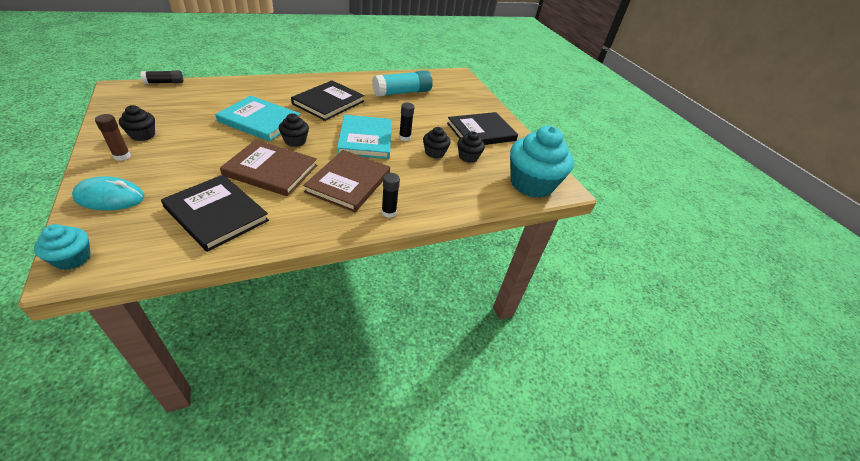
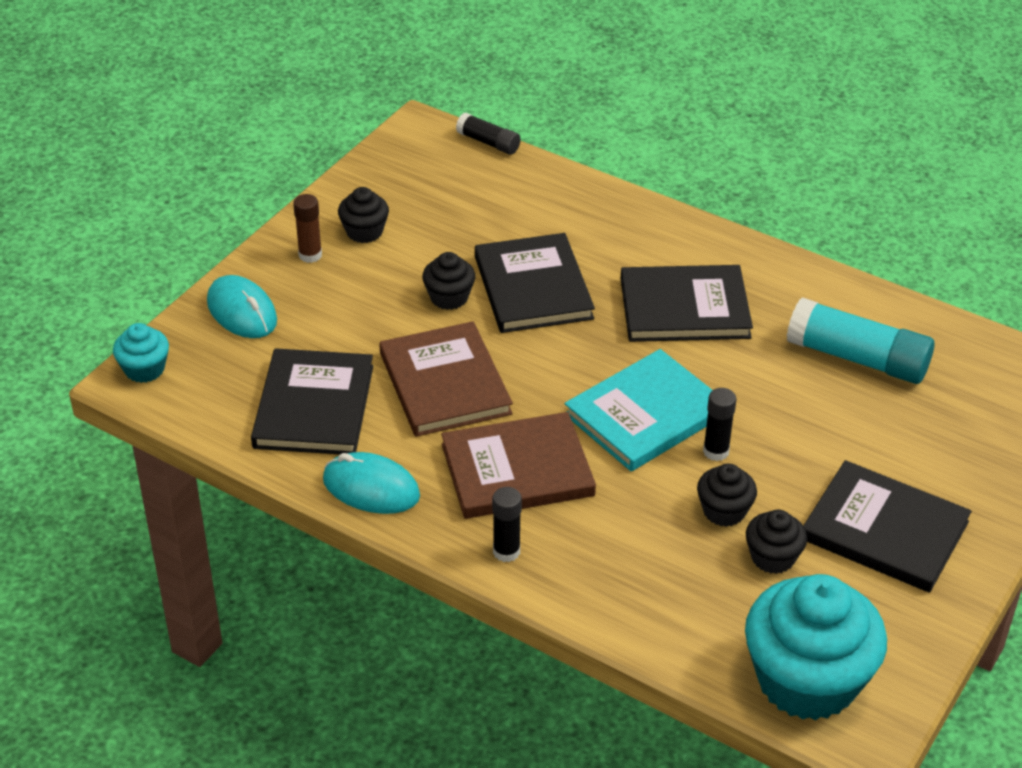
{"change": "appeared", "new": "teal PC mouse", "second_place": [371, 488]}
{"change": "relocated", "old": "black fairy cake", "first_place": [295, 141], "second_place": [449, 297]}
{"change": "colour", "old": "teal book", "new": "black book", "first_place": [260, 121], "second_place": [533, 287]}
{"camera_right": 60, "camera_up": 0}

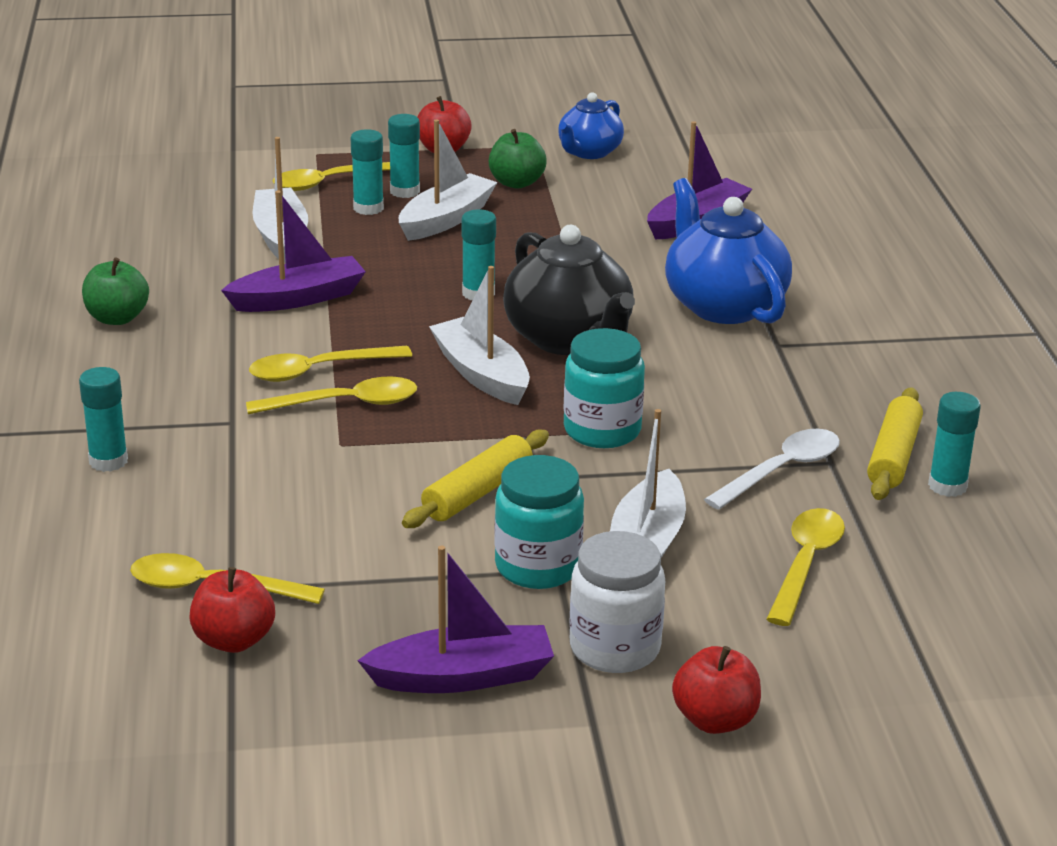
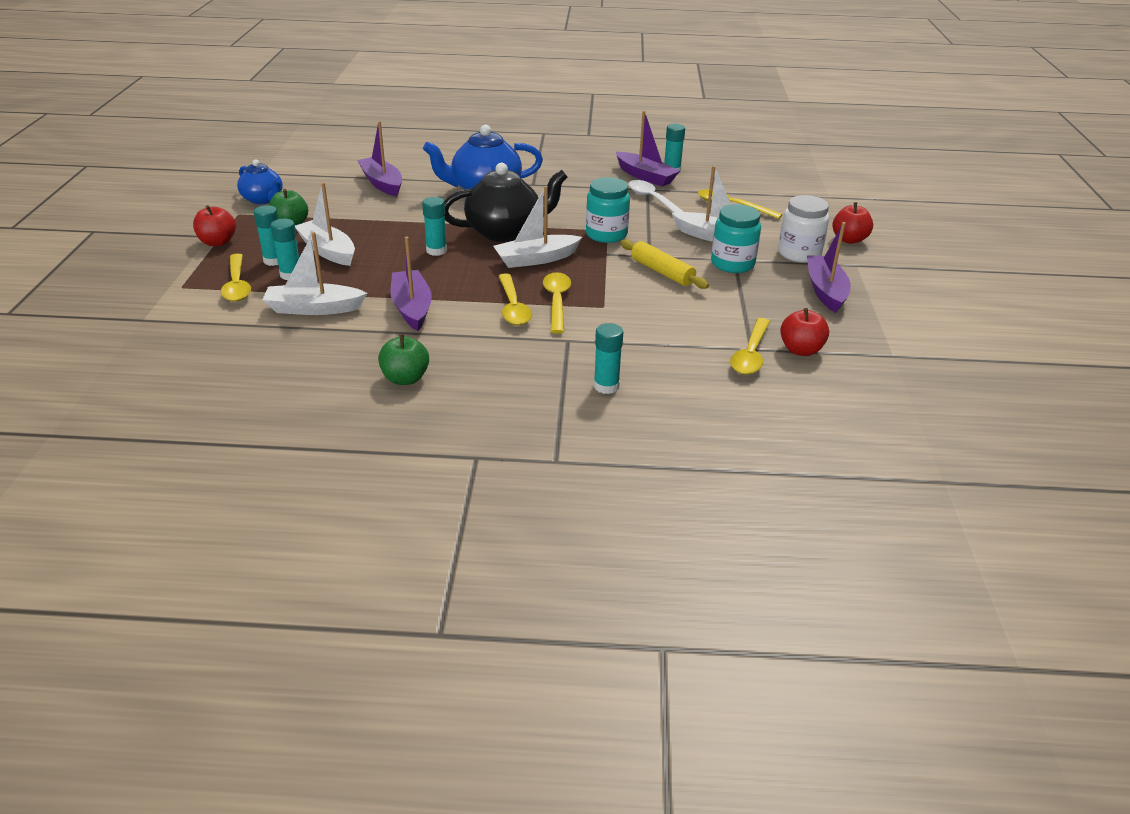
{"change": "exchanged", "old": "yellow rolling pin", "new": "violet toy boat", "first_place": [893, 456], "second_place": [645, 176]}
{"camera_right": -80, "camera_up": 5}

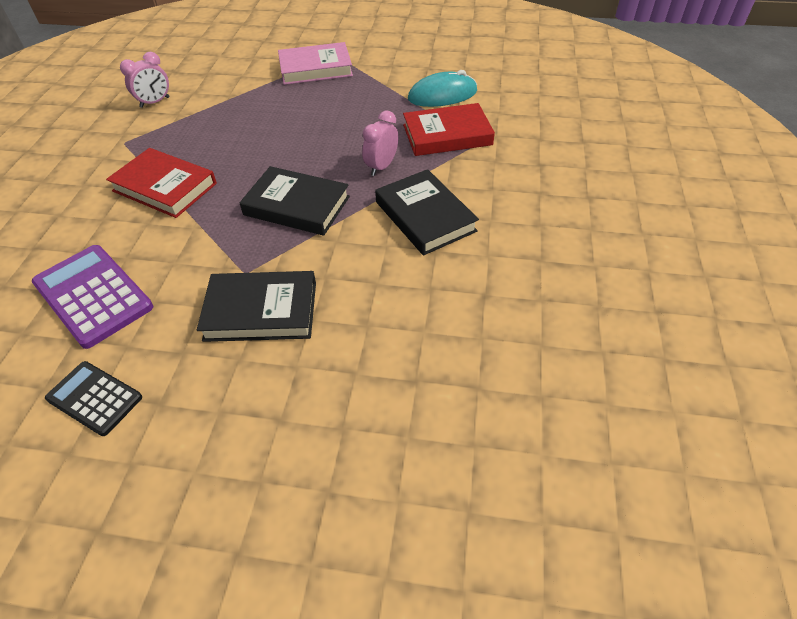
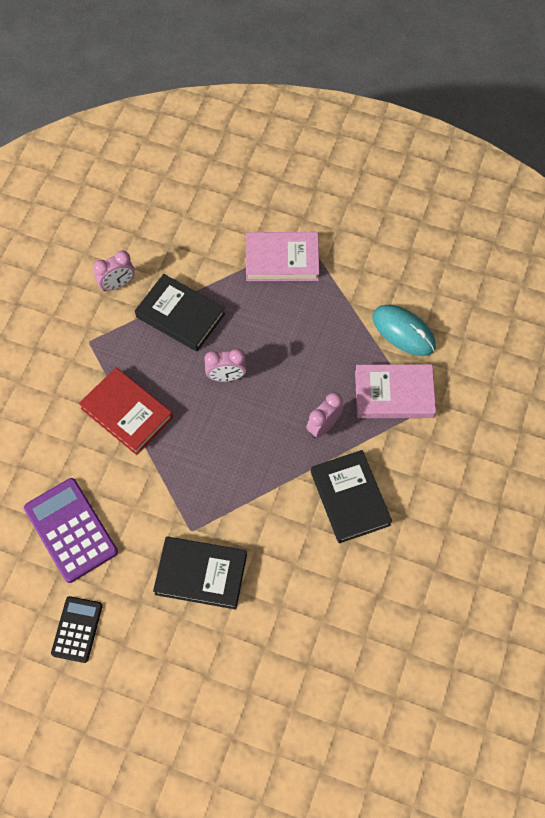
{"change": "spun", "old": "black pocket calculator", "first_place": [95, 398], "second_place": [77, 629], "degrees": 60}
{"change": "relocated", "old": "black book", "first_place": [297, 206], "second_place": [180, 315]}
{"change": "appeared", "new": "rosy clock", "second_place": [226, 377]}
{"change": "colour", "old": "scarlet book", "new": "rosy book", "first_place": [447, 135], "second_place": [394, 394]}
{"change": "spun", "old": "teal PC mouse", "first_place": [442, 95], "second_place": [403, 332], "degrees": 45}
{"camera_right": 10, "camera_up": 15}

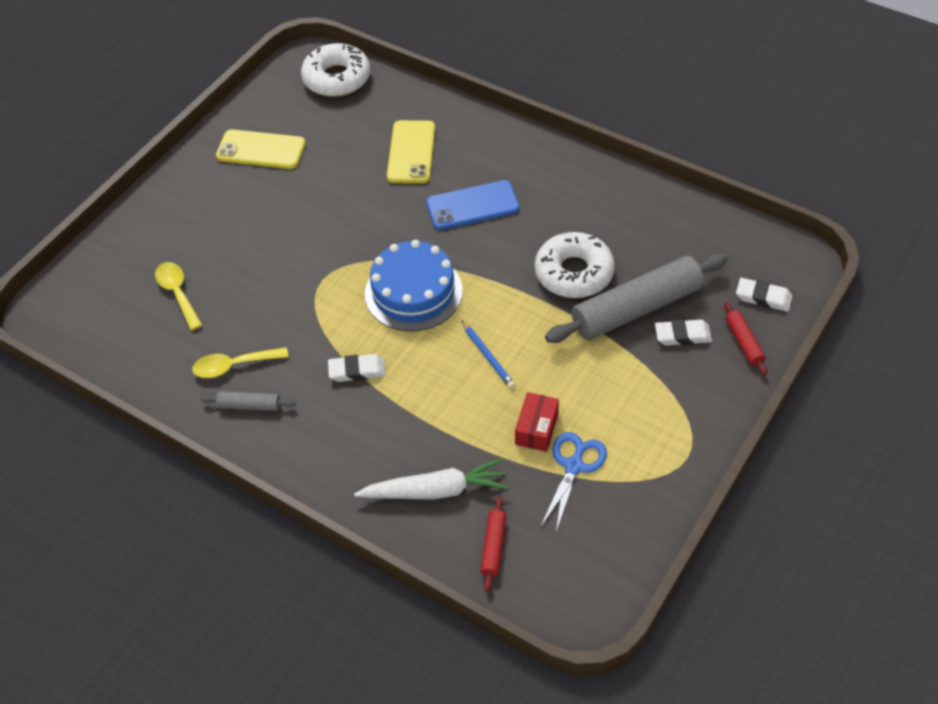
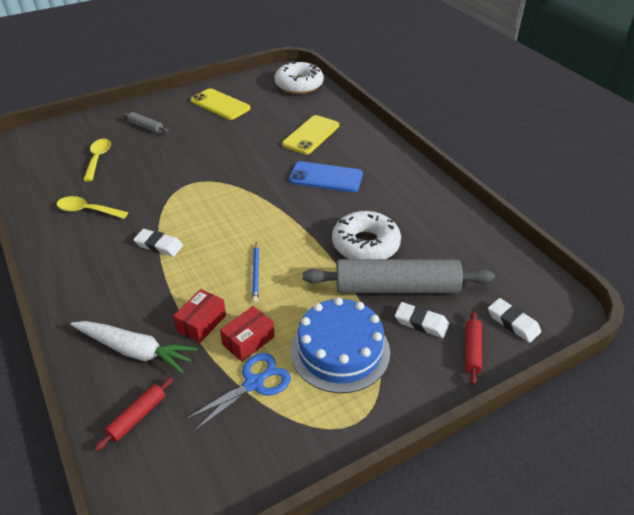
{"change": "relocated", "old": "ash-grey rolling pin", "first_place": [249, 406], "second_place": [146, 127]}
{"change": "appeared", "new": "scarlet box", "second_place": [202, 323]}
{"change": "relocated", "old": "royal blue gateau", "first_place": [413, 292], "second_place": [340, 351]}
{"camera_right": 25, "camera_up": -10}

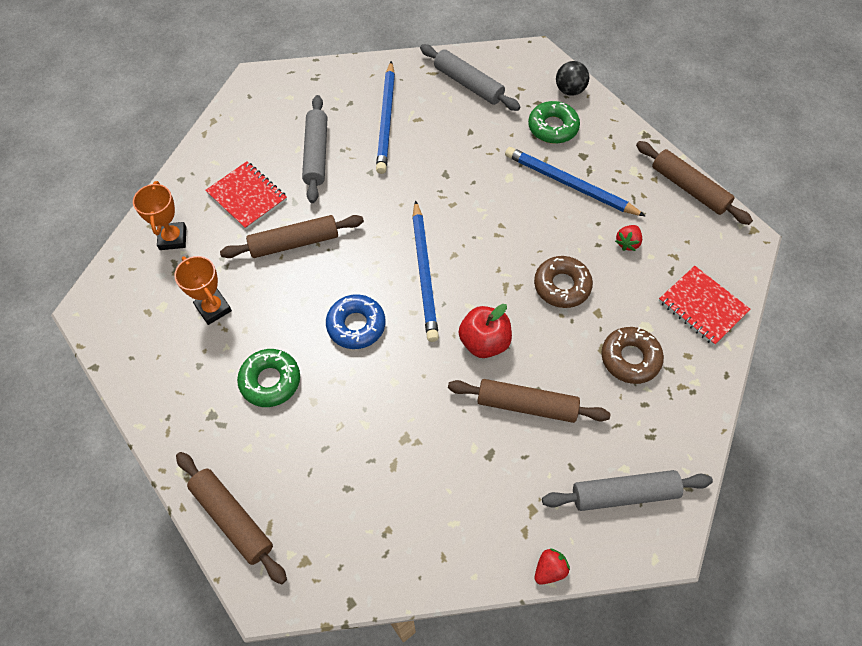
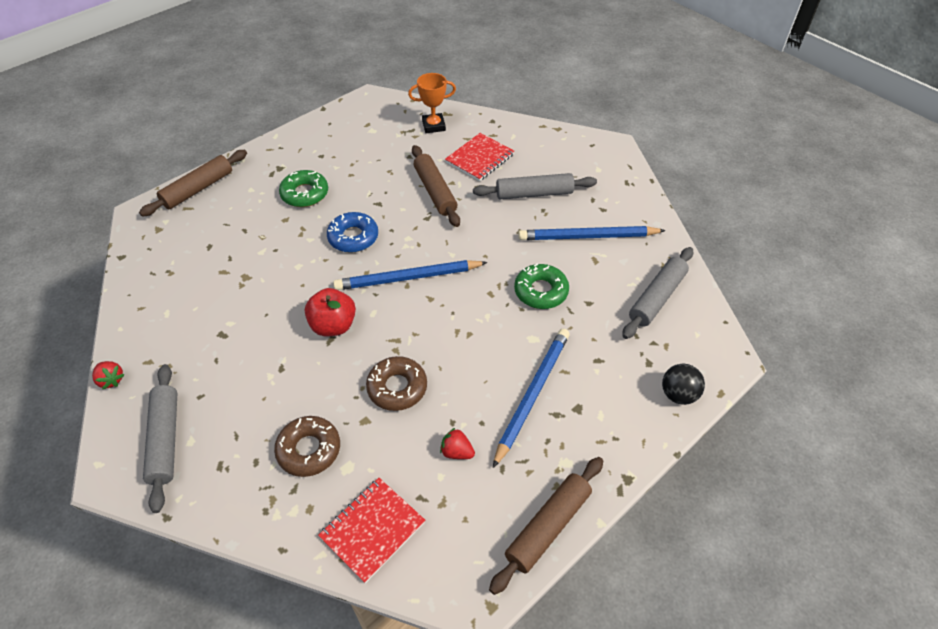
{"change": "relocated", "old": "leaf-green doughnut", "first_place": [553, 127], "second_place": [541, 291]}
{"change": "missing", "old": "orange trophy", "first_place": [213, 308]}
{"change": "missing", "old": "russet rolling pin", "first_place": [526, 405]}
{"camera_right": 85, "camera_up": -10}

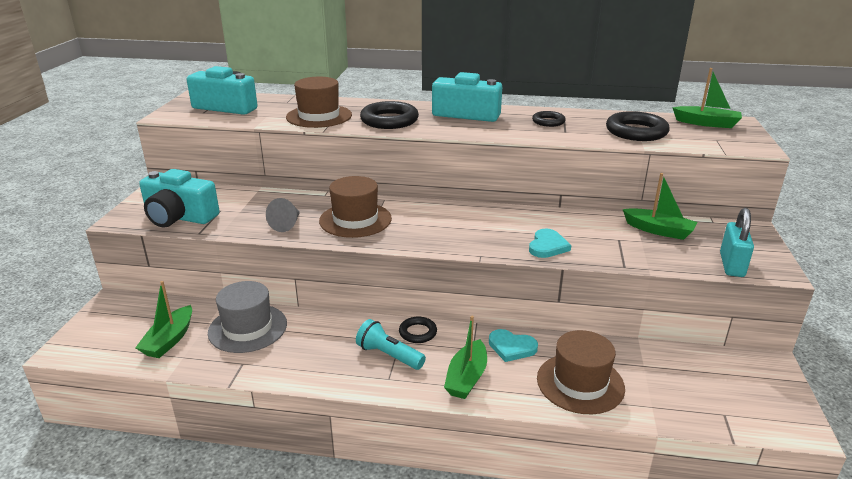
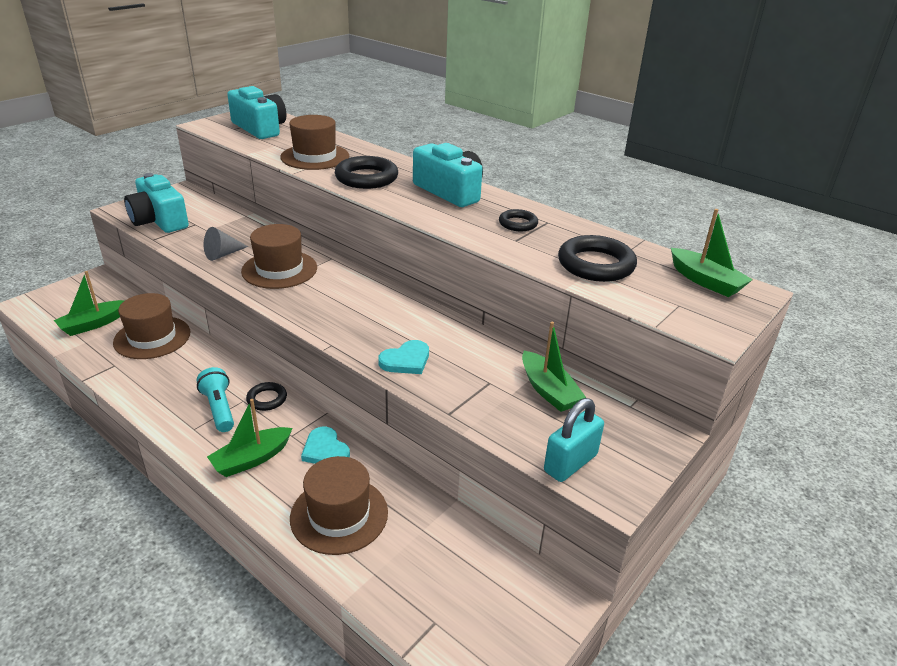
{"change": "colour", "old": "ash-grey top hat", "new": "russet top hat", "first_place": [248, 328], "second_place": [152, 337]}
{"camera_right": 30, "camera_up": 5}

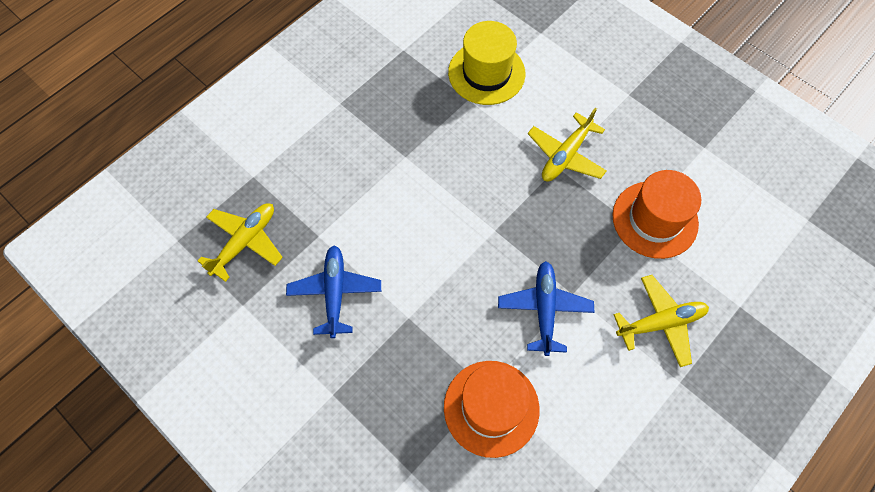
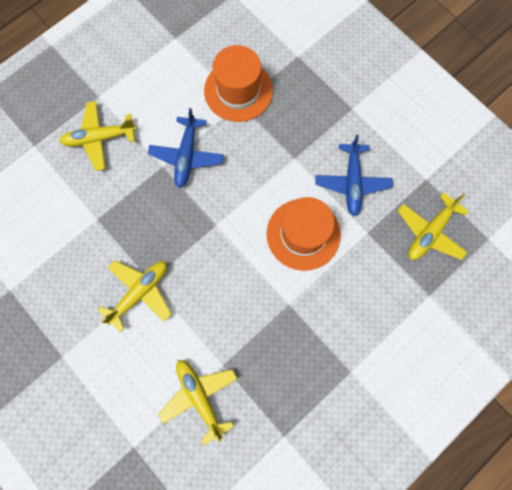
{"change": "exchanged", "old": "yellow top hat", "new": "yellow aeroplane", "first_place": [486, 73], "second_place": [200, 397]}
{"change": "relocated", "old": "orange top hat", "first_place": [655, 219], "second_place": [303, 234]}
{"camera_right": -175, "camera_up": 10}

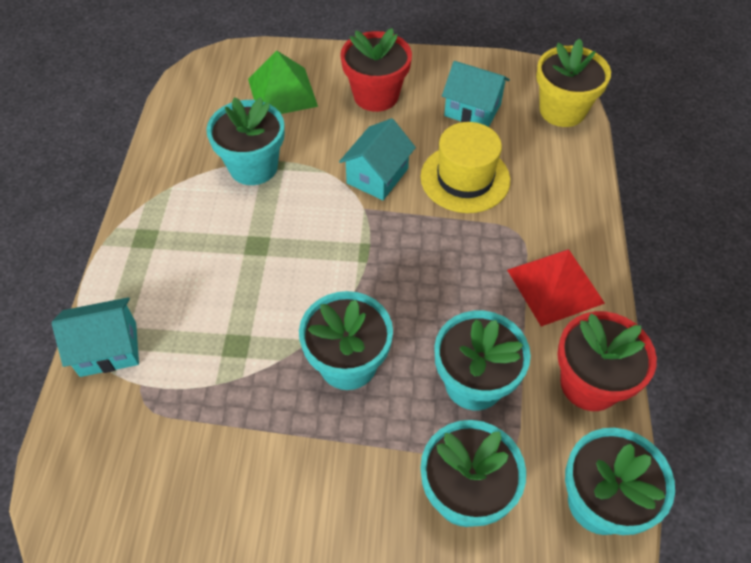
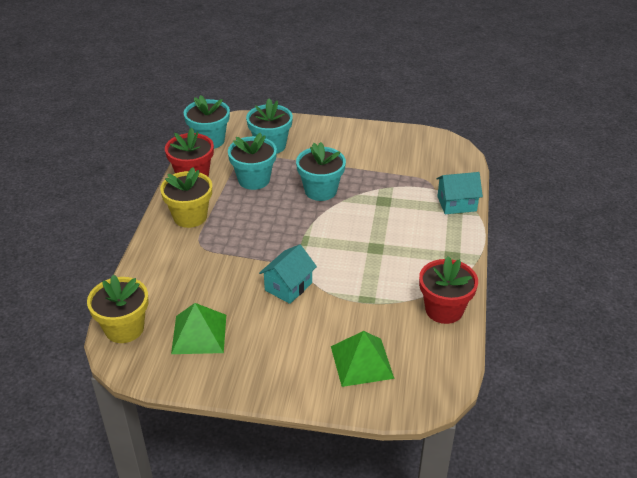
{"change": "exchanged", "old": "scarlet pyramid", "new": "yellow potted plant", "first_place": [555, 286], "second_place": [190, 216]}
{"change": "exchanged", "old": "teal cottage", "new": "leaf-green pyramid", "first_place": [472, 110], "second_place": [199, 334]}
{"change": "relocated", "old": "scarlet potted plant", "first_place": [376, 95], "second_place": [444, 309]}
{"change": "missing", "old": "teal potted plant", "first_place": [253, 167]}
{"change": "missing", "old": "yellow top hat", "first_place": [465, 178]}
{"camera_right": -175, "camera_up": -15}

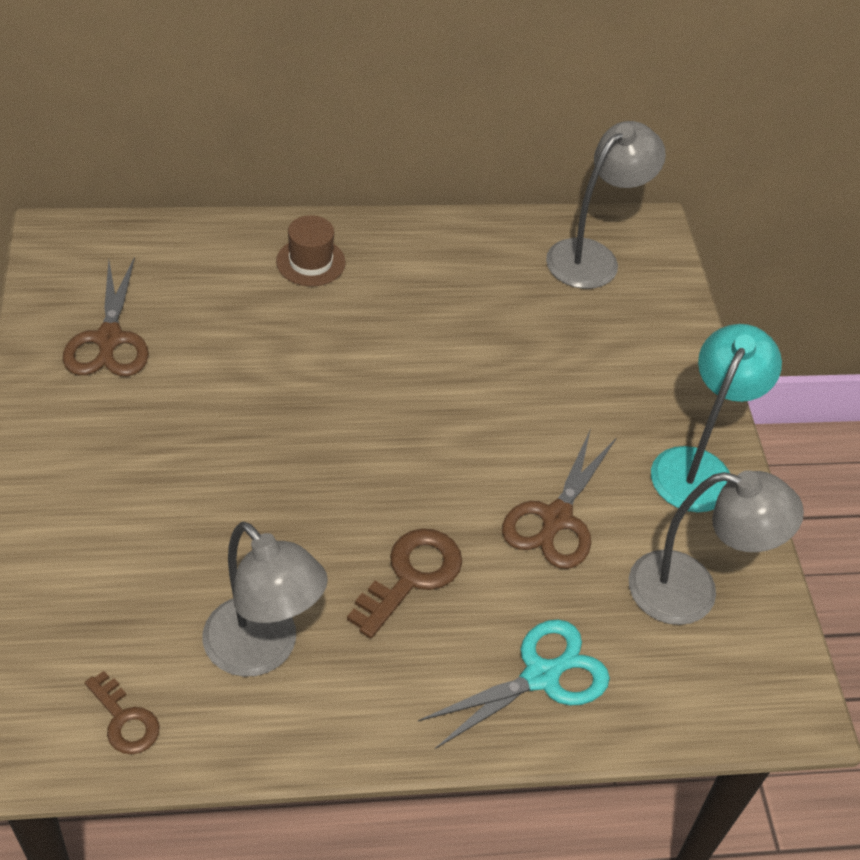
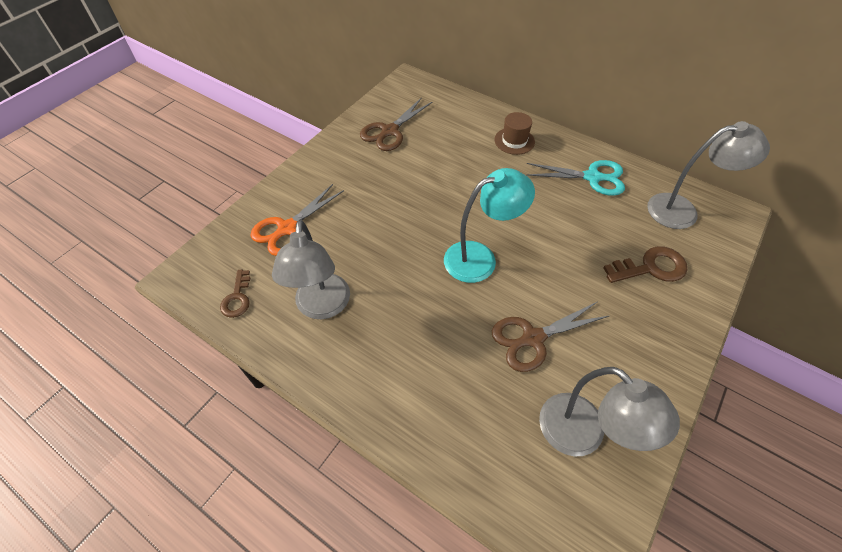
{"change": "appeared", "new": "orange pair of scissors", "second_place": [287, 229]}
{"change": "relocated", "old": "teal desk lamp", "first_place": [697, 467], "second_place": [480, 258]}
{"change": "relocated", "old": "teal pair of scissors", "first_place": [542, 676], "second_place": [593, 177]}
{"change": "relocated", "old": "russet latchkey", "first_place": [411, 576], "second_place": [651, 267]}
{"camera_right": 45, "camera_up": 5}

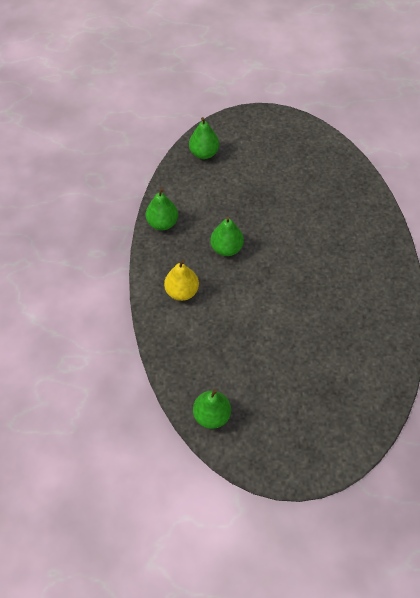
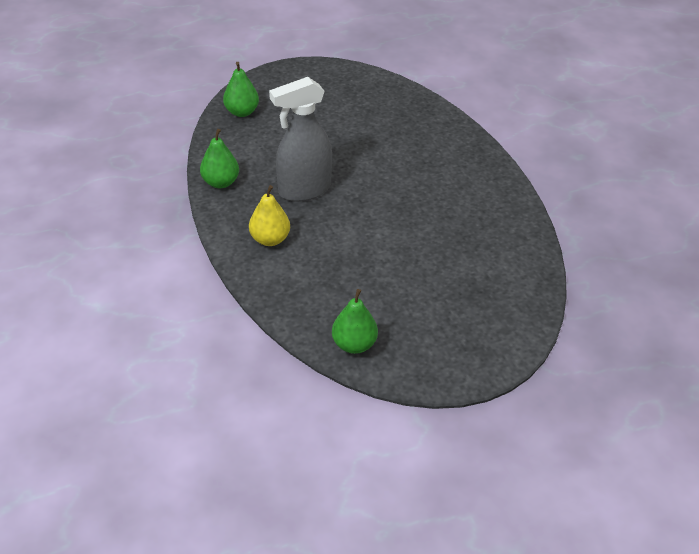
{"change": "exchanged", "old": "leaf-green pear fruit", "new": "ash-grey sprayer", "first_place": [226, 248], "second_place": [304, 190]}
{"camera_right": -20, "camera_up": -15}

